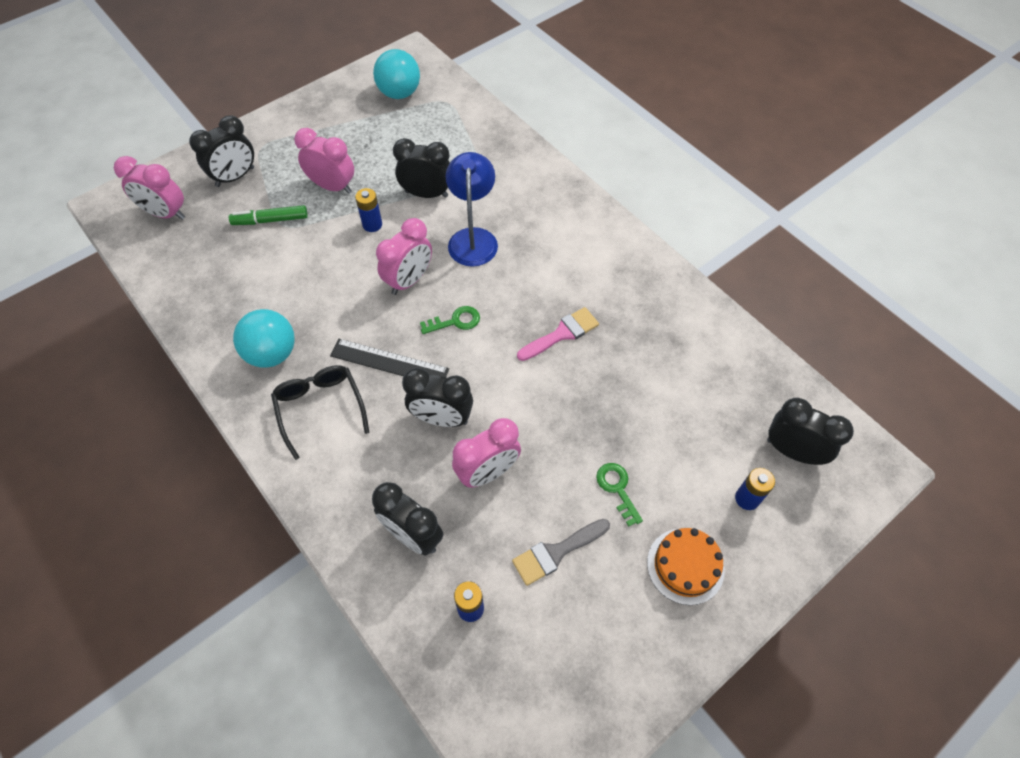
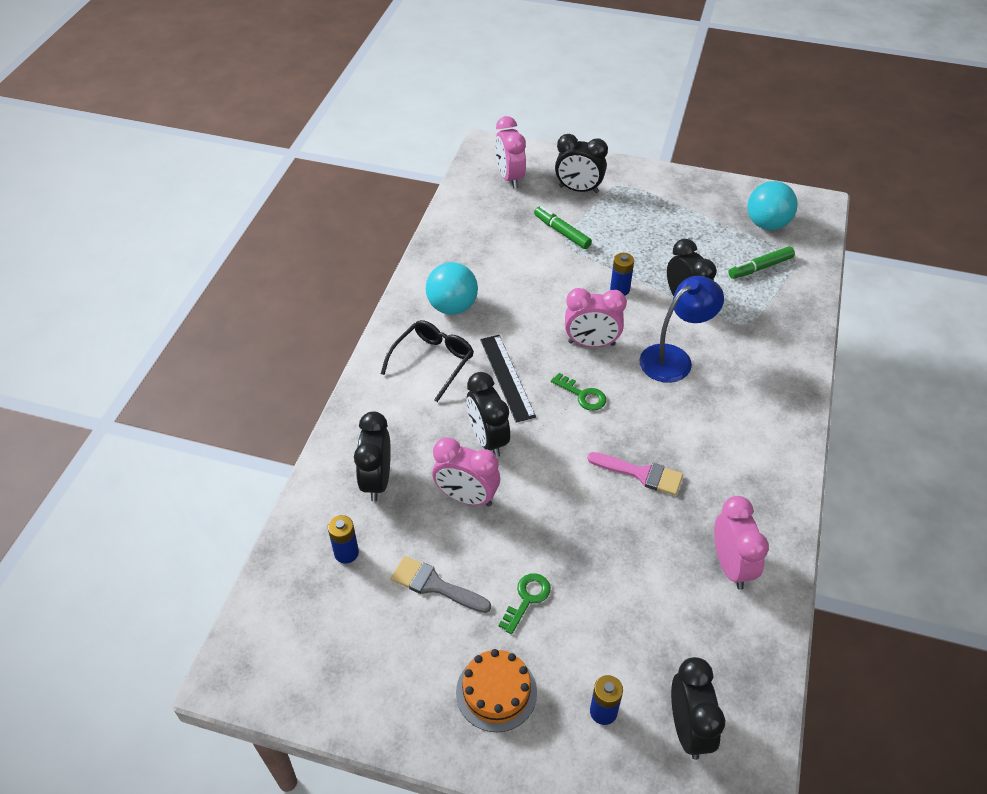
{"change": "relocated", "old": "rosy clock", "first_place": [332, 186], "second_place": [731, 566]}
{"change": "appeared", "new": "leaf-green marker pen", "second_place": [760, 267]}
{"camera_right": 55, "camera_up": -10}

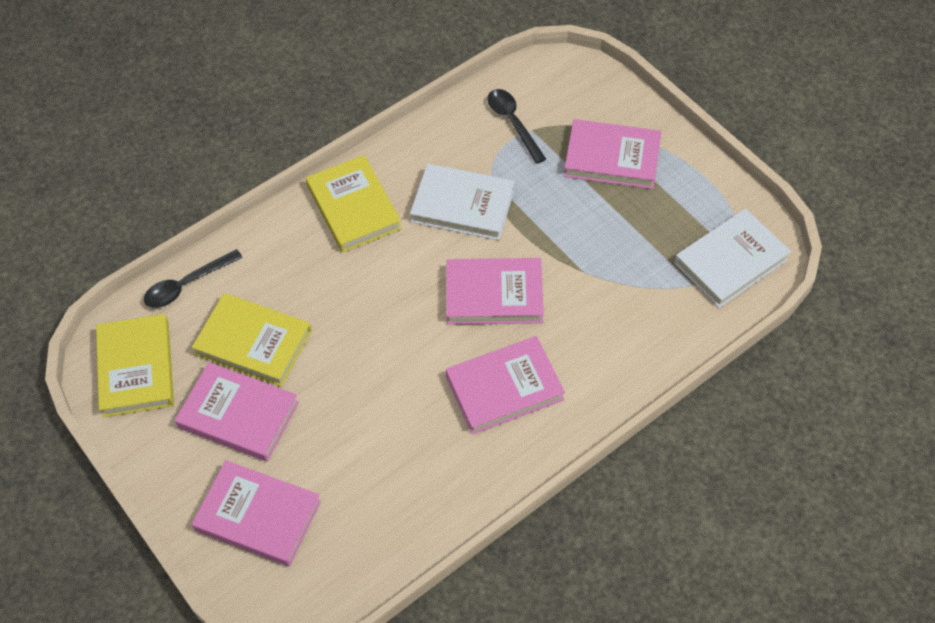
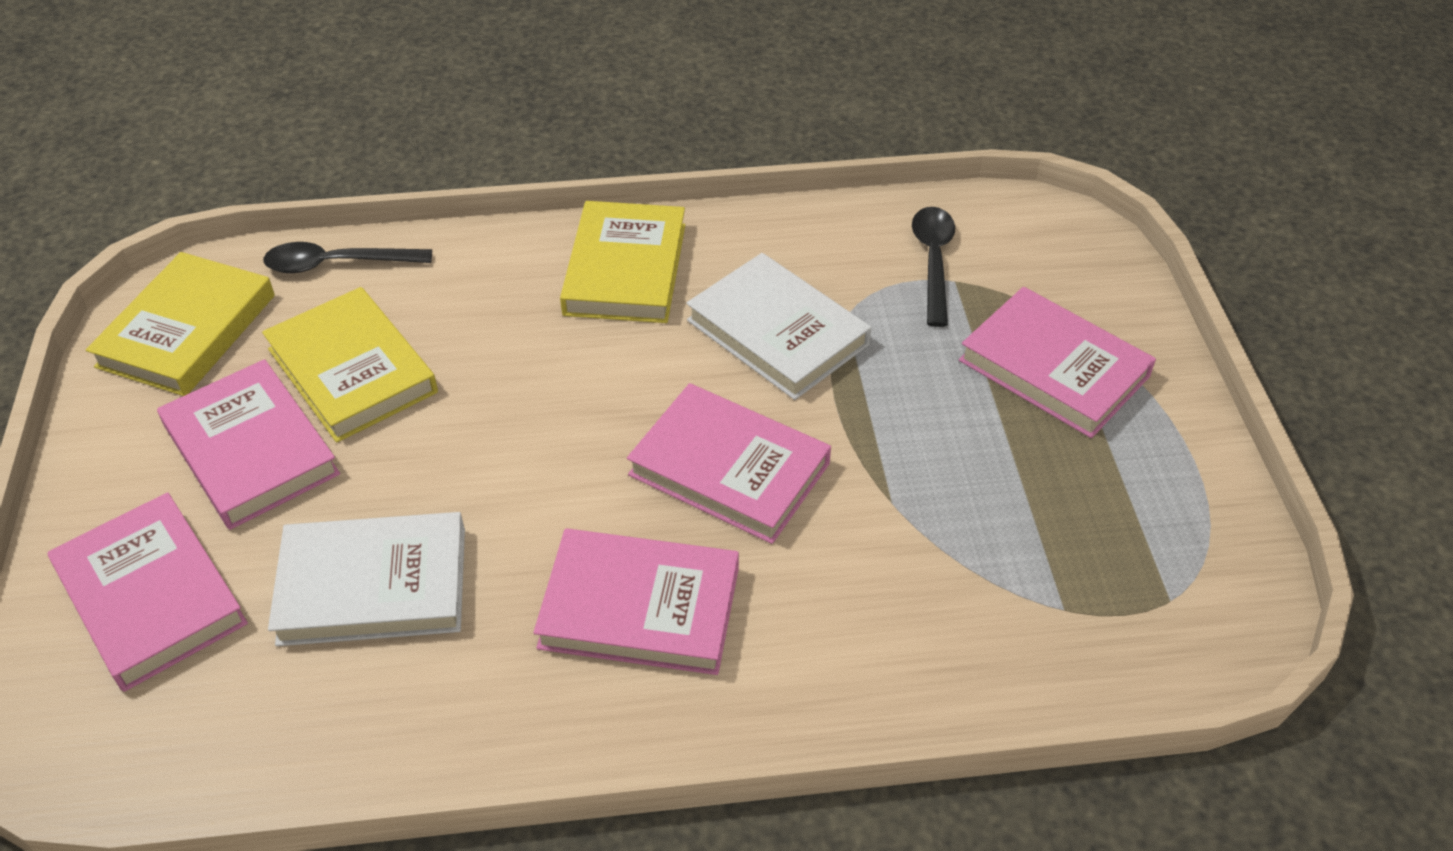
{"change": "relocated", "old": "pure white book", "first_place": [731, 261], "second_place": [373, 586]}
{"camera_right": 30, "camera_up": -10}

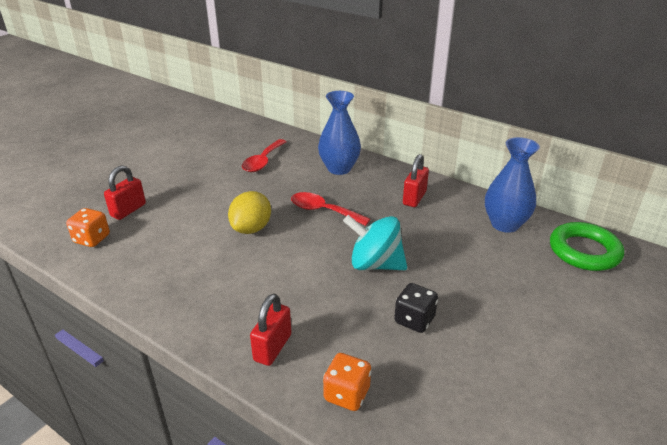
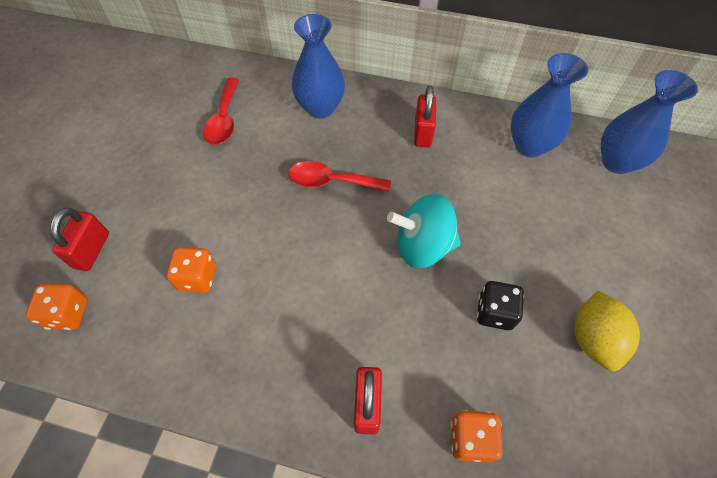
{"change": "appeared", "new": "orange game die", "second_place": [197, 277]}
{"change": "relocated", "old": "yellow lemon", "first_place": [251, 228], "second_place": [593, 339]}
{"change": "exchanged", "old": "leaf-green ring", "new": "royal blue vase", "first_place": [584, 251], "second_place": [617, 162]}
{"camera_right": -20, "camera_up": 25}

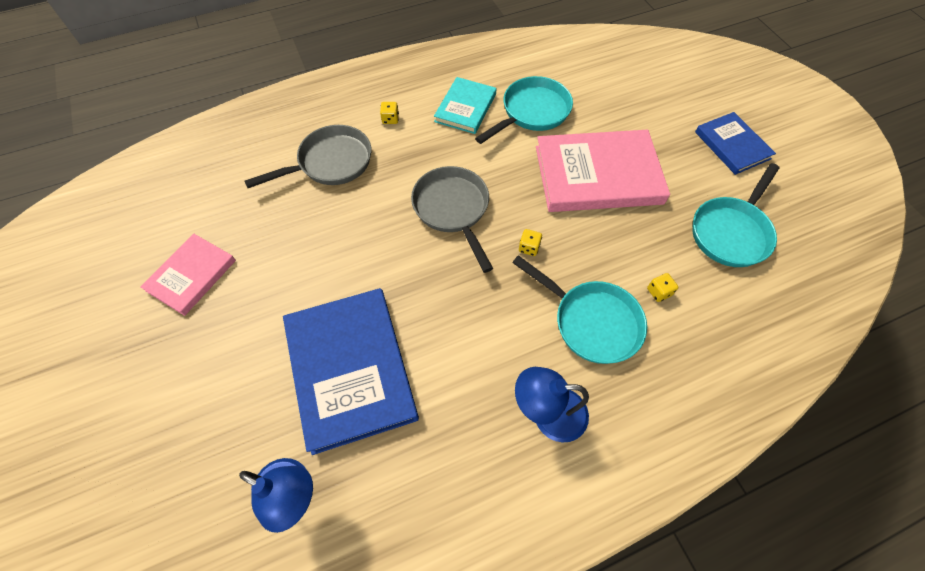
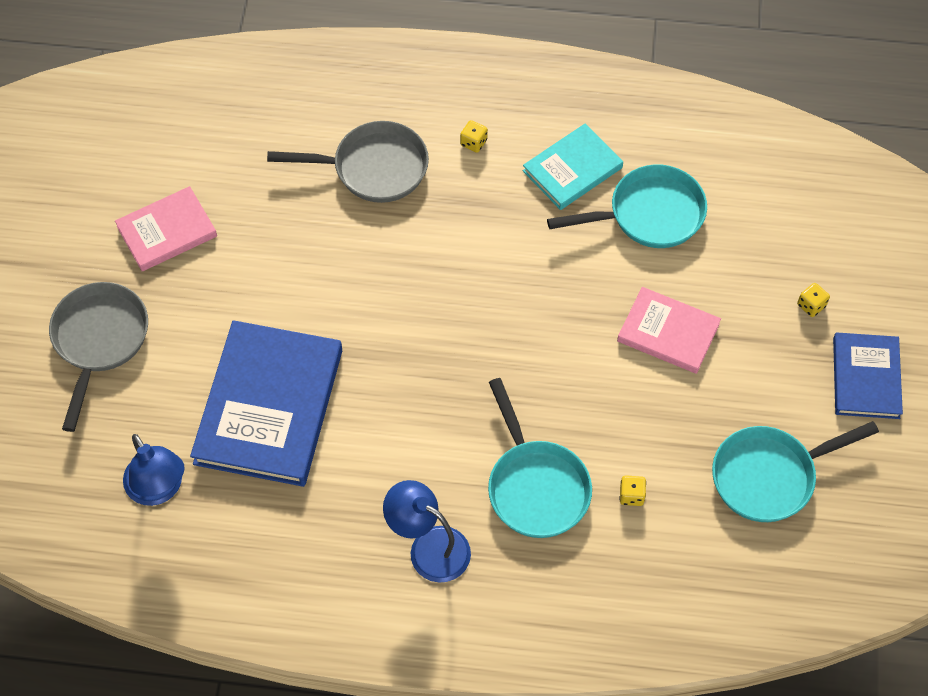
{"change": "relocated", "old": "ash-grey frying pan", "first_place": [453, 209], "second_place": [99, 340]}
{"change": "size", "old": "rosy book", "first_place": [597, 175], "second_place": [668, 332], "factor": 0.57}
{"change": "relocated", "old": "yellow game die", "first_place": [529, 248], "second_place": [811, 305]}
{"camera_right": 30, "camera_up": 0}

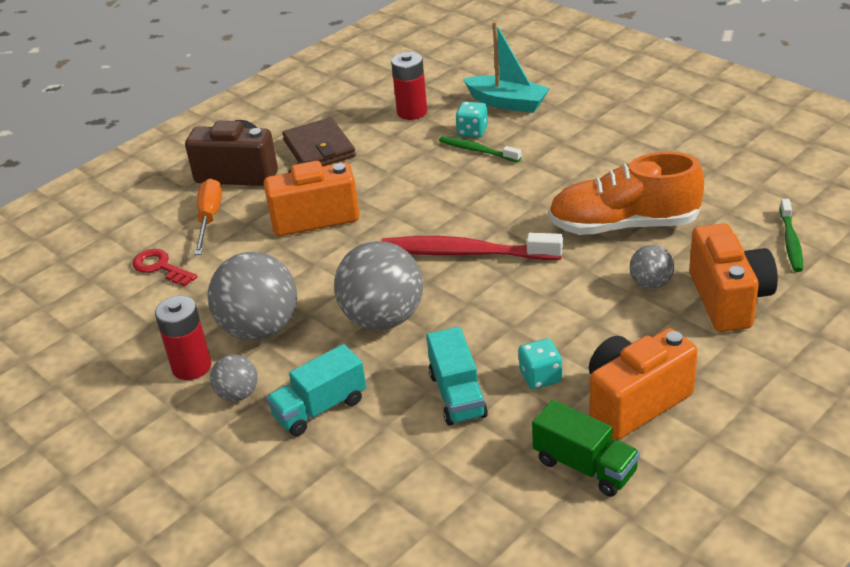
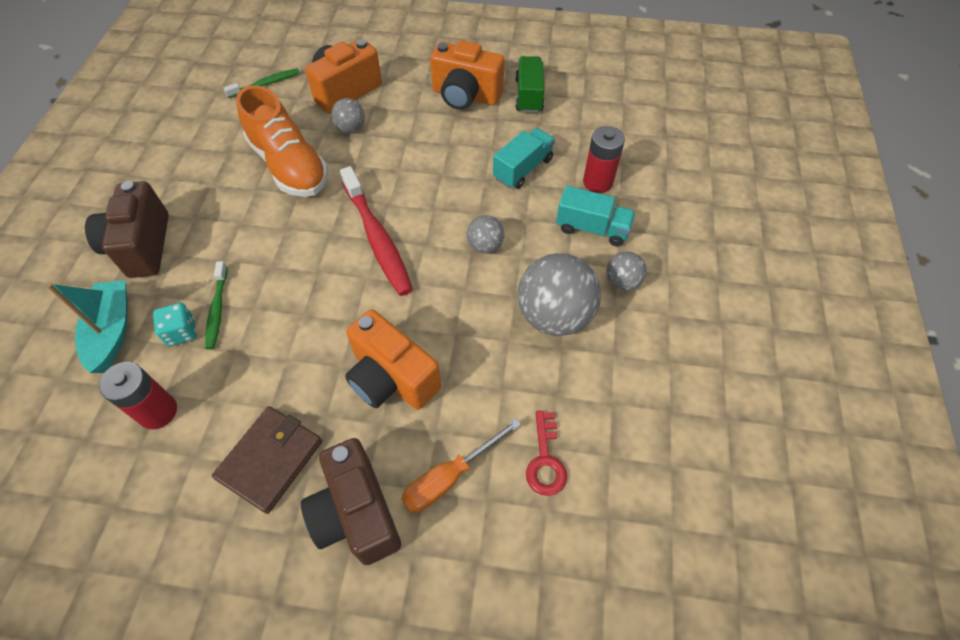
{"change": "appeared", "new": "russet photo camera", "second_place": [141, 246]}
{"change": "size", "old": "ash-grey ball", "first_place": [383, 319], "second_place": [485, 246], "factor": 0.5}
{"change": "relocated", "old": "scarlet power cell", "first_place": [191, 367], "second_place": [597, 182]}
{"change": "missing", "old": "teal game die", "first_place": [540, 377]}
{"camera_right": -130, "camera_up": 20}

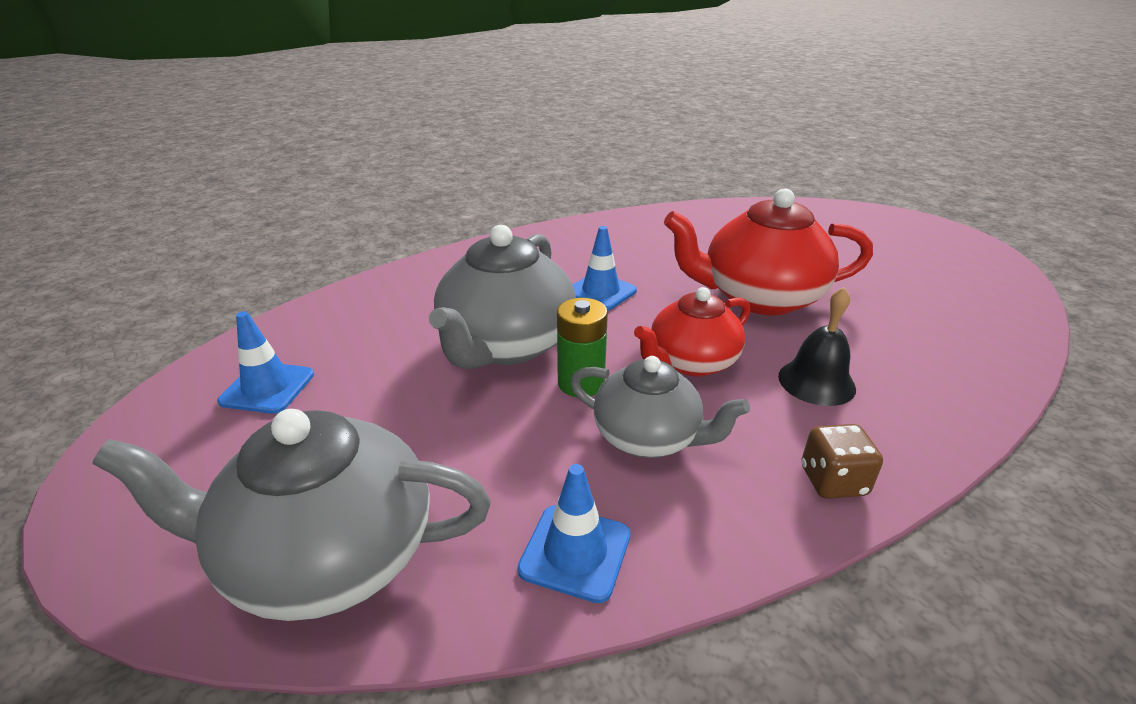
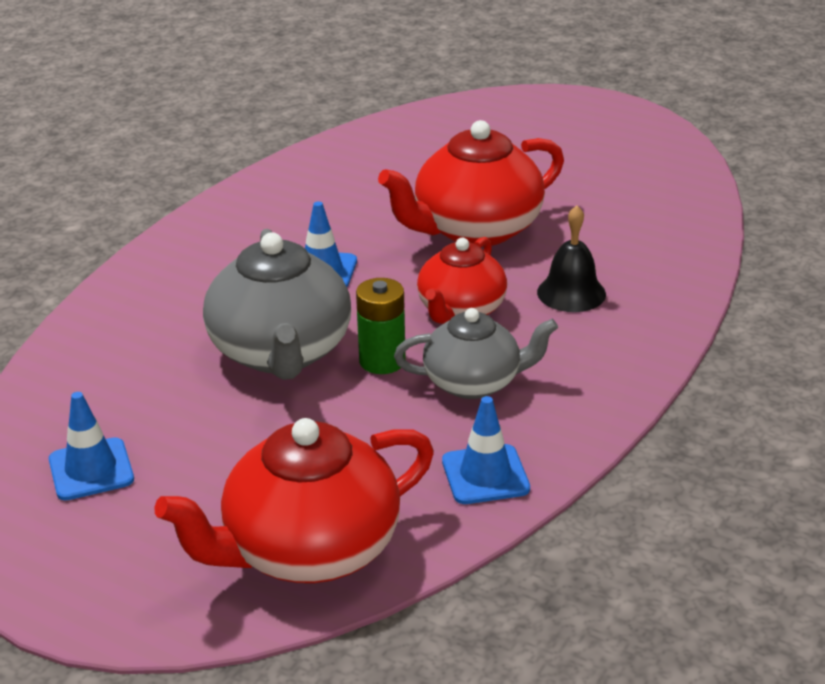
{"change": "colour", "old": "ash-grey china teapot", "new": "scarlet china teapot", "first_place": [327, 556], "second_place": [309, 550]}
{"change": "missing", "old": "russet game die", "first_place": [833, 481]}
{"camera_right": -30, "camera_up": 0}

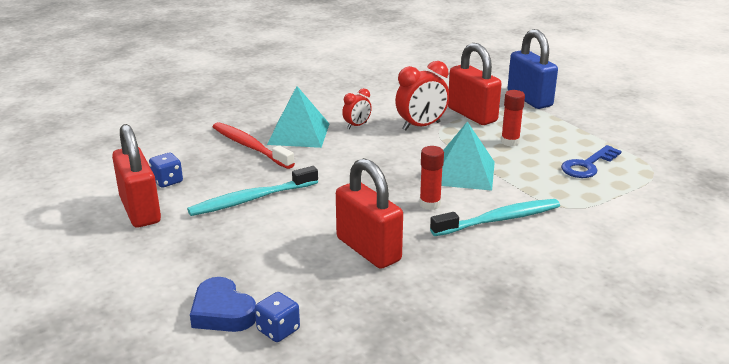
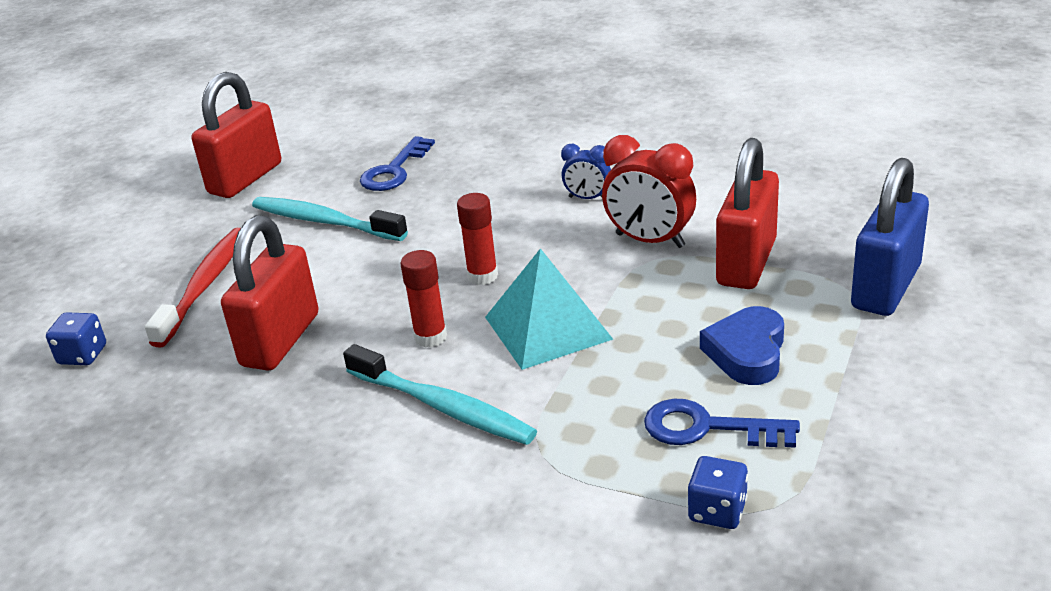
{"change": "relocated", "old": "scarlet dental brush", "first_place": [250, 147], "second_place": [204, 286]}
{"change": "appeared", "new": "royal blue latchkey", "second_place": [394, 170]}
{"change": "relocated", "old": "scarlet glue", "first_place": [510, 142], "second_place": [482, 276]}
{"change": "colour", "old": "scarlet clock", "new": "royal blue clock", "first_place": [357, 126], "second_place": [588, 198]}
{"change": "relocated", "old": "royal blue game die", "first_place": [167, 181], "second_place": [717, 511]}
{"change": "relocated", "old": "royal blue love heart", "first_place": [222, 312], "second_place": [747, 352]}
{"change": "missing", "old": "teal pyramid", "first_place": [299, 134]}
{"camera_right": 60, "camera_up": 5}

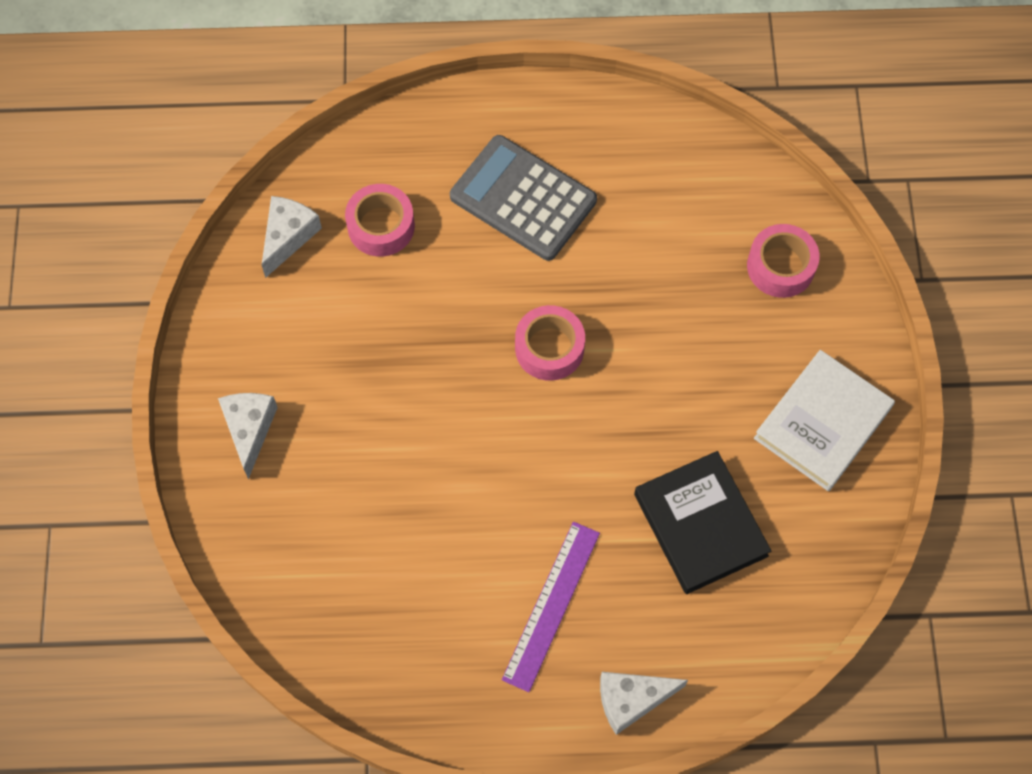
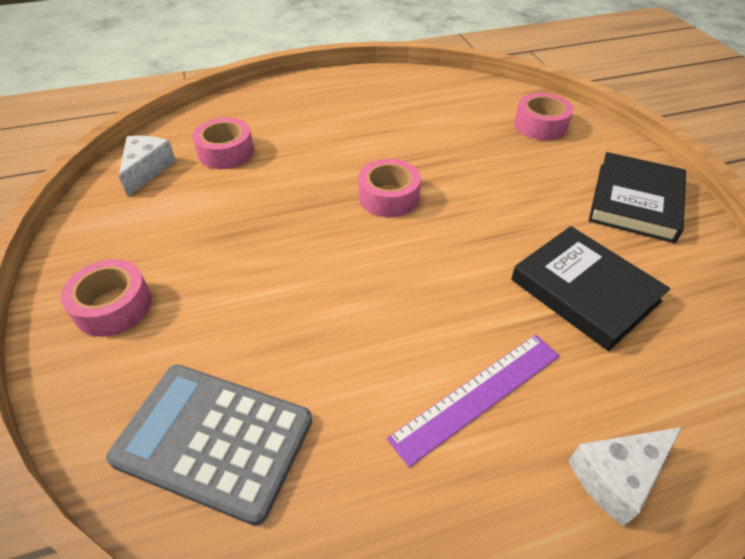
{"change": "exchanged", "old": "pure white cheese wedge", "new": "rosy roll of tape", "first_place": [249, 429], "second_place": [113, 306]}
{"change": "relocated", "old": "ash-grey pocket calculator", "first_place": [523, 198], "second_place": [214, 439]}
{"change": "spun", "old": "violet ruler", "first_place": [551, 605], "second_place": [478, 395], "degrees": 45}
{"change": "colour", "old": "pure white book", "new": "black book", "first_place": [822, 423], "second_place": [635, 201]}
{"camera_right": -15, "camera_up": -20}

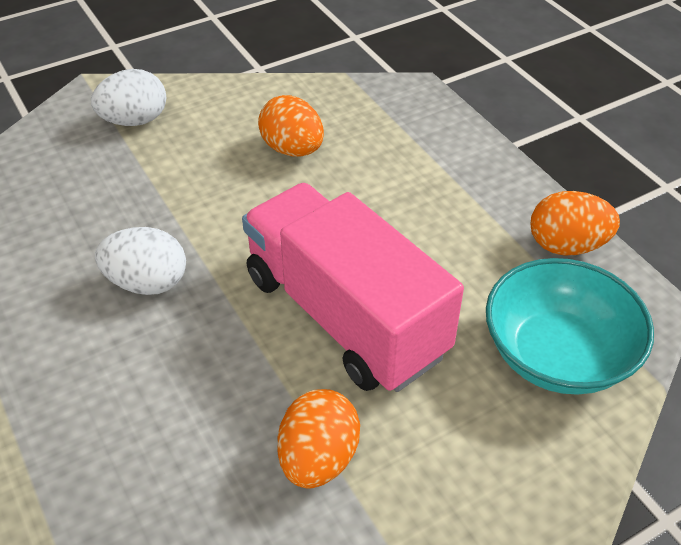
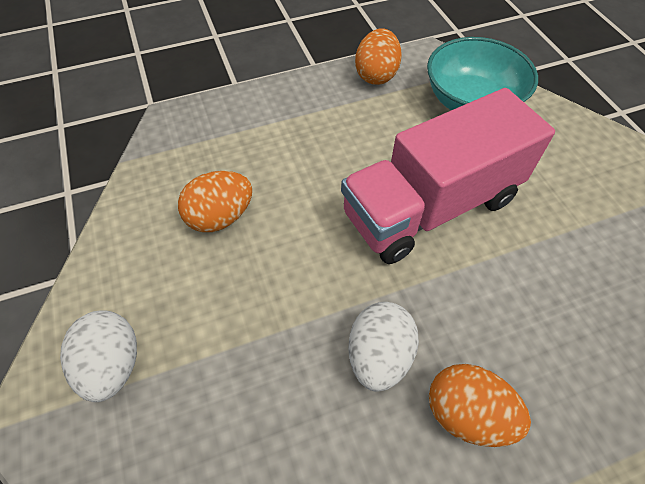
{"change": "relocated", "old": "orange toy egg", "first_place": [318, 458], "second_place": [467, 413]}
{"camera_right": -80, "camera_up": 10}

